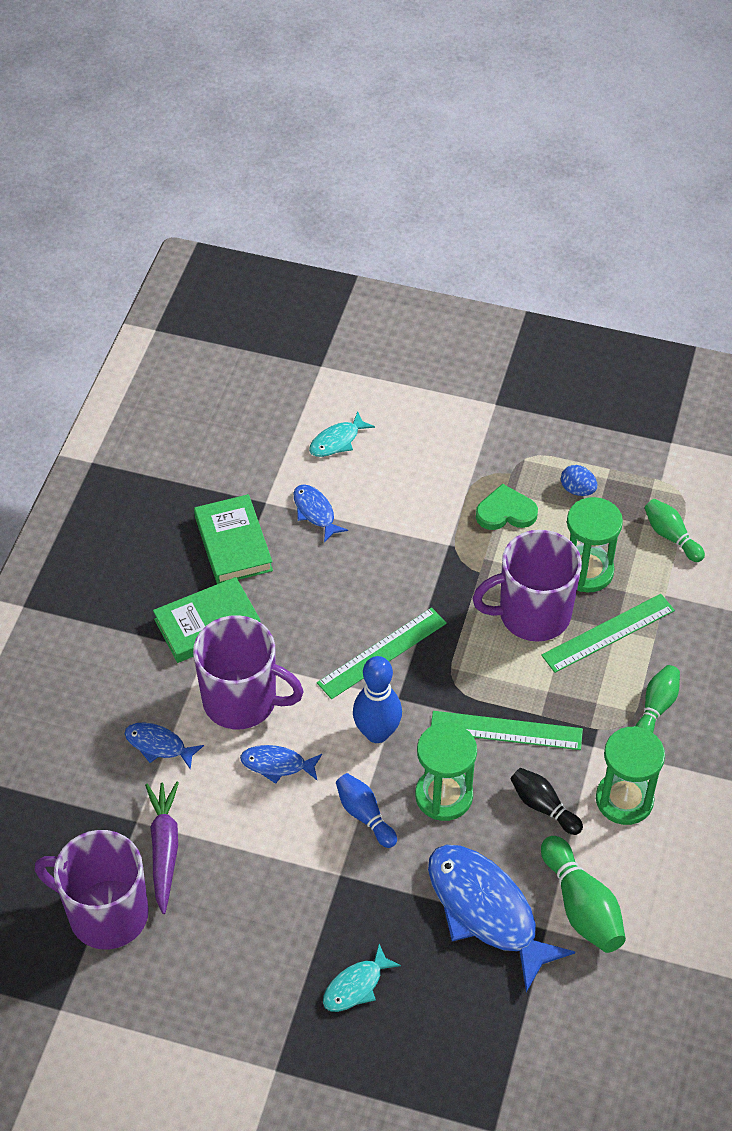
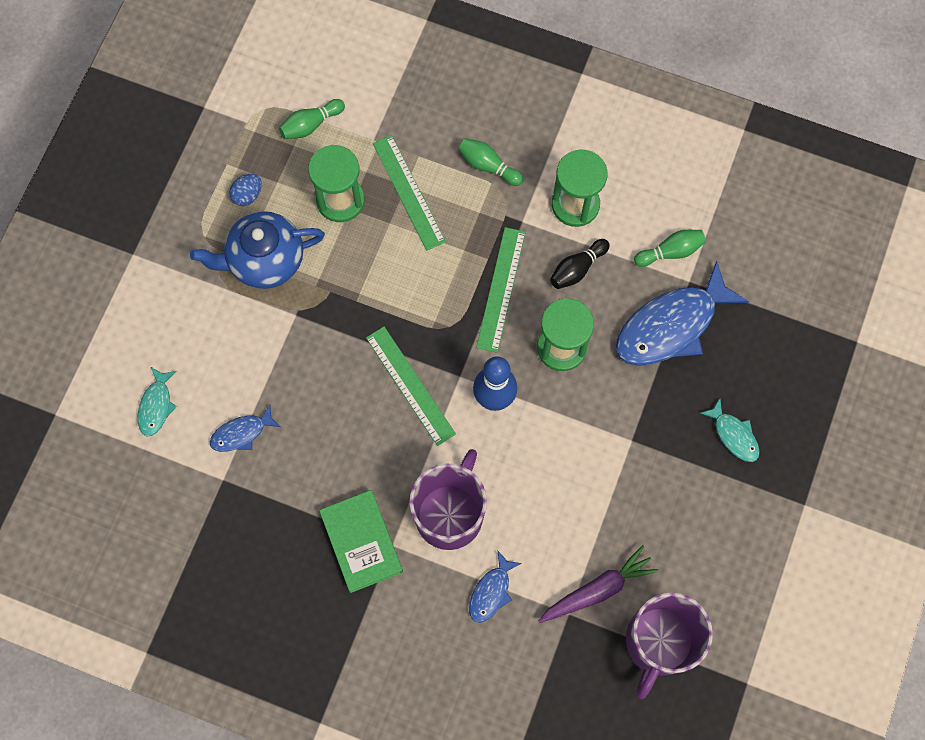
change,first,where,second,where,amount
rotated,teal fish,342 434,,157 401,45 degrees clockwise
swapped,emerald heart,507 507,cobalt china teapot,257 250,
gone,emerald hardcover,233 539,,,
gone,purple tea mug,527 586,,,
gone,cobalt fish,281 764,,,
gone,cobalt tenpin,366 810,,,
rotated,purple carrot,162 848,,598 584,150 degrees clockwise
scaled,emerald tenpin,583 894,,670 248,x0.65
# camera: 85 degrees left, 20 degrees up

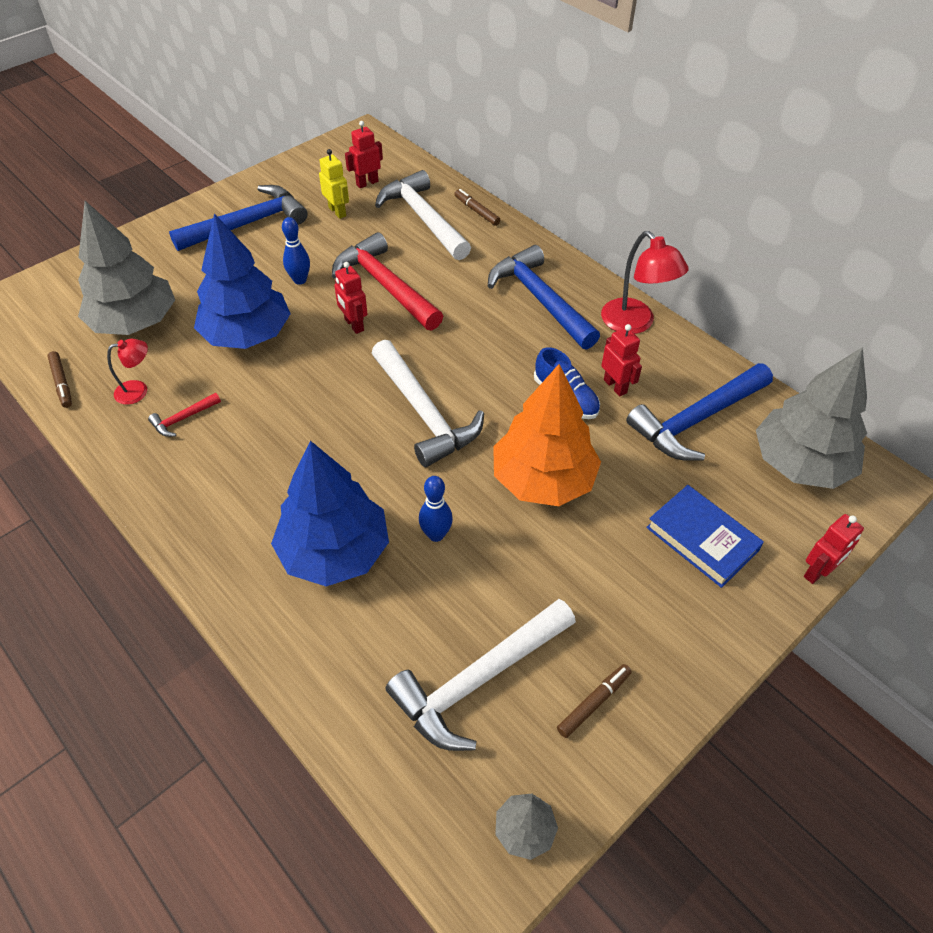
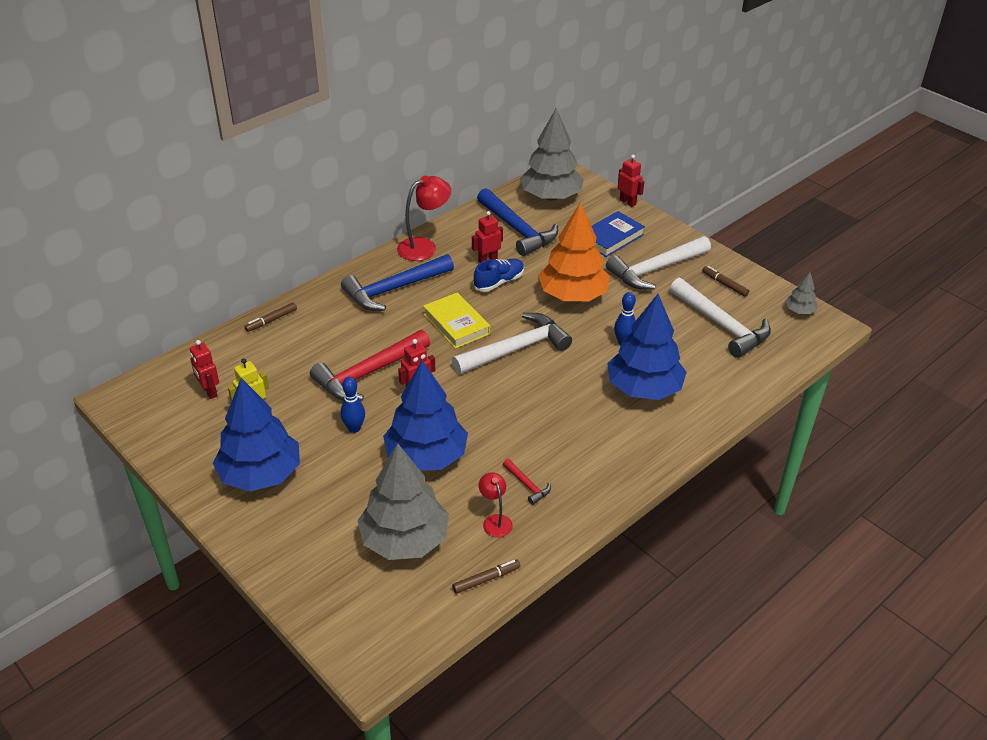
change,first,where,second,where,amount
shifted,snow-white claw hammer,423 215,,658 263,
swapped,cobalt claw hammer,238 218,cobalt tree,256 434,
new,,,golden hardcover,456 320,
# camera: 90 degrees left, 10 degrees down

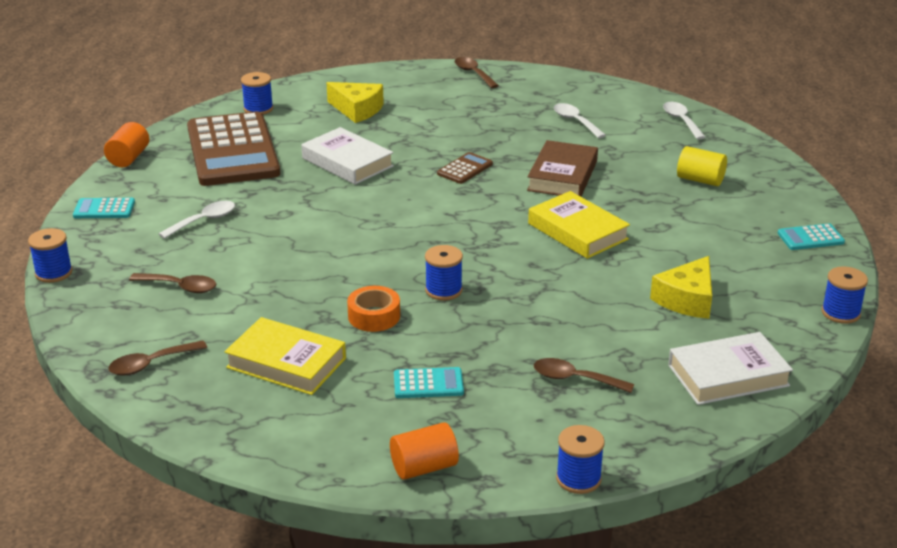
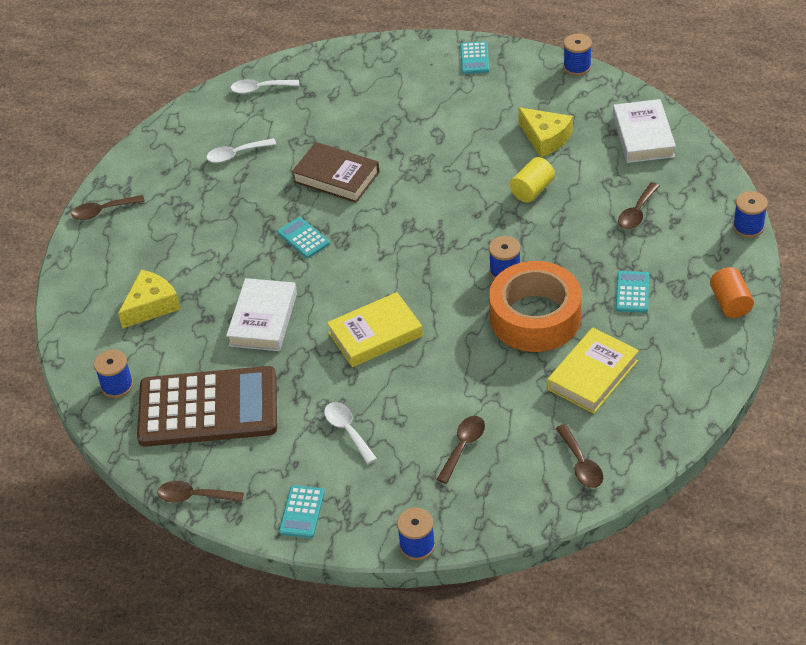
change,first,where,second,where,amount
swapped,orange solid cylinder,126 144,russet spoon,201 491,
rotated,snow-white hardcover,347 156,,261 314,45 degrees counterclockwise
shifted,golden solid cylinder,702 166,,532 179,
repainted,russet adding machine,465 168,teal adding machine,303 237,
shifted,golden hardcover,579 225,,375 329,
scaled,orange sticky tape,373 309,,535 306,x2.08
# camera: 75 degrees left, 15 degrees up

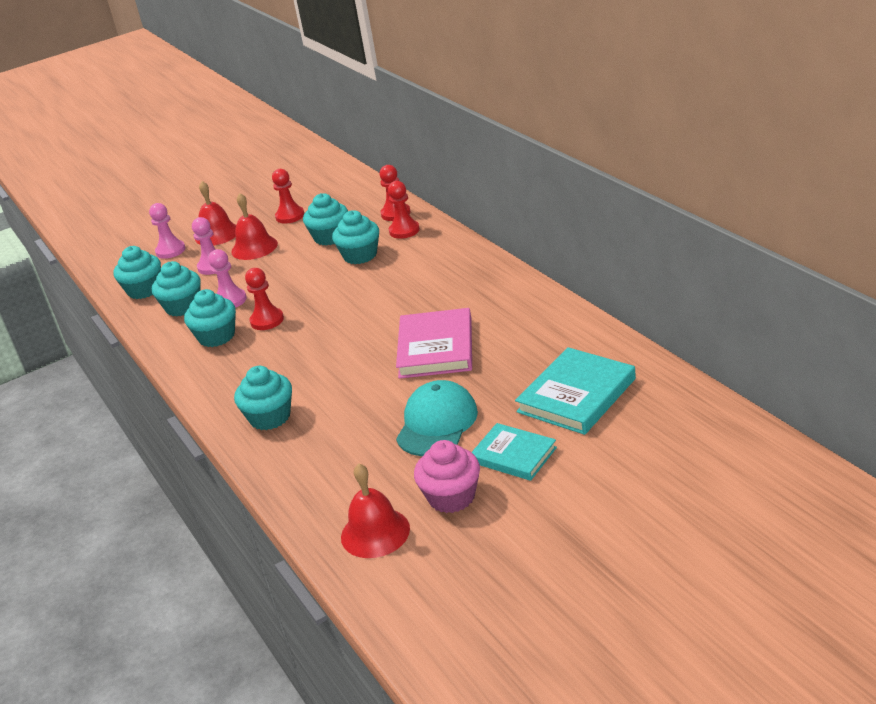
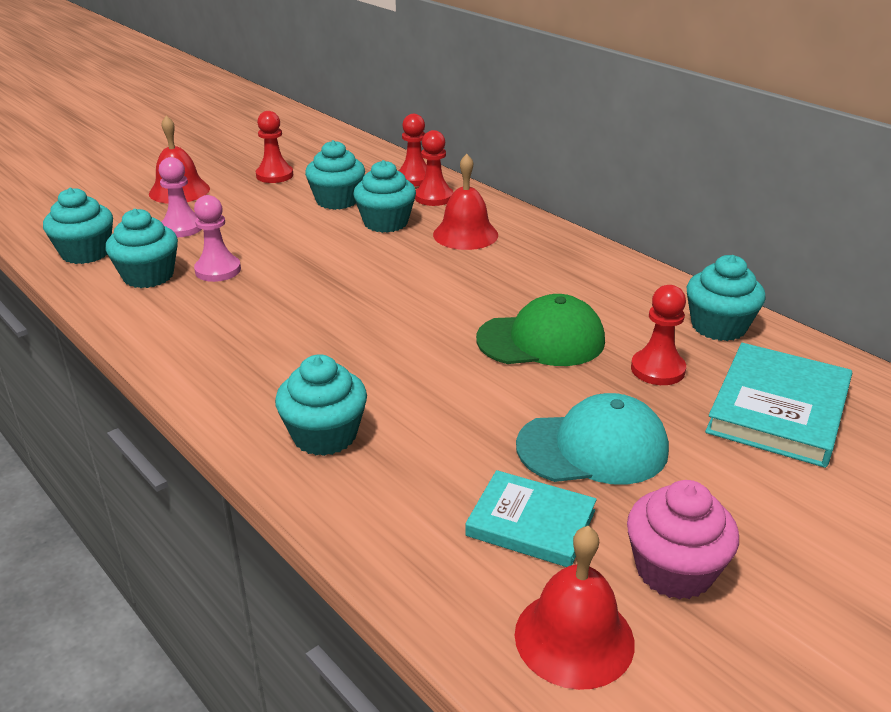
change,first,where,second,where,amount
shifted,red bell,254 226,,465 202,
gone,rosy chess pawn,167 231,,,
shifted,red chess pawn,264 299,,658 335,
shifted,teal fairy cake,210 318,,726 298,
swapped,rosy hardcover,434 343,emerald cap,540 330,
rotated,teal cap,437 418,,592 439,75 degrees clockwise
shifted,teal hardcover,514 452,,531 518,
# camera: 15 degrees left, 0 degrees up

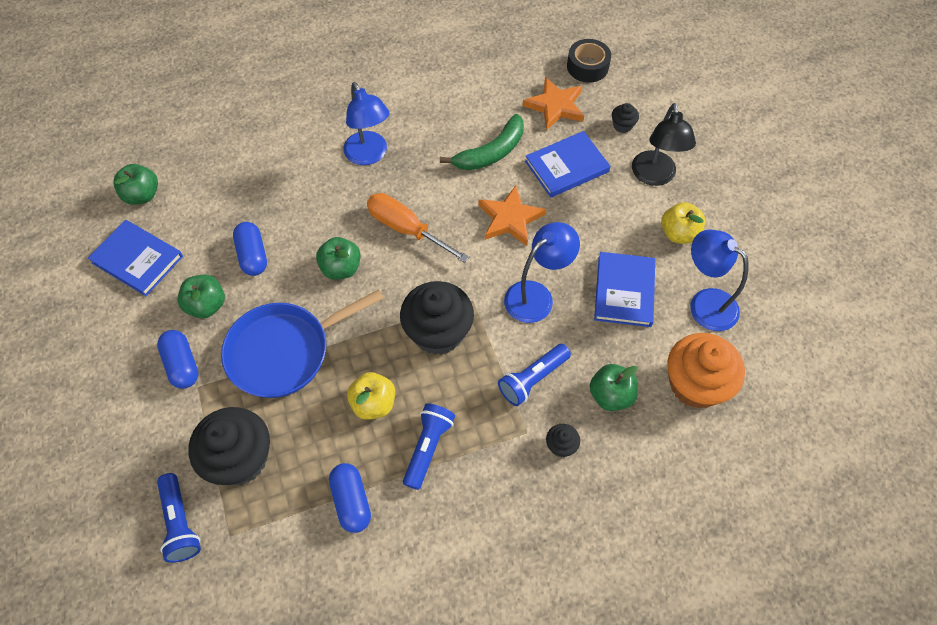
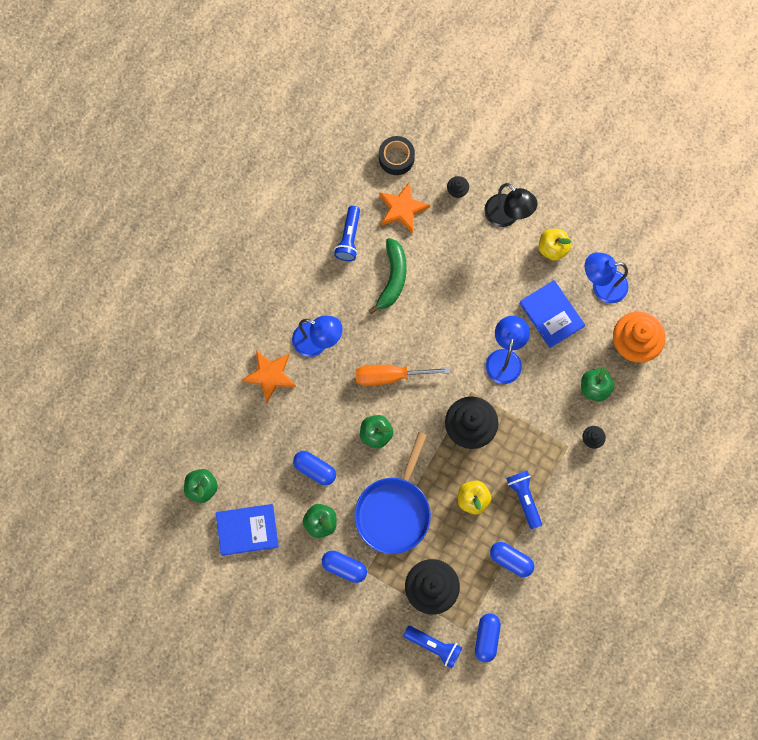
change,first,where,second,where,amount
gone,cobalt hardcover,567 164,,,
shifted,orange star,512 215,,269 376,
shifted,cobalt flashlight,534 375,,347 233,
new,,,cobalt pill,488 638,
# camera: 40 degrees left, 15 degrees up

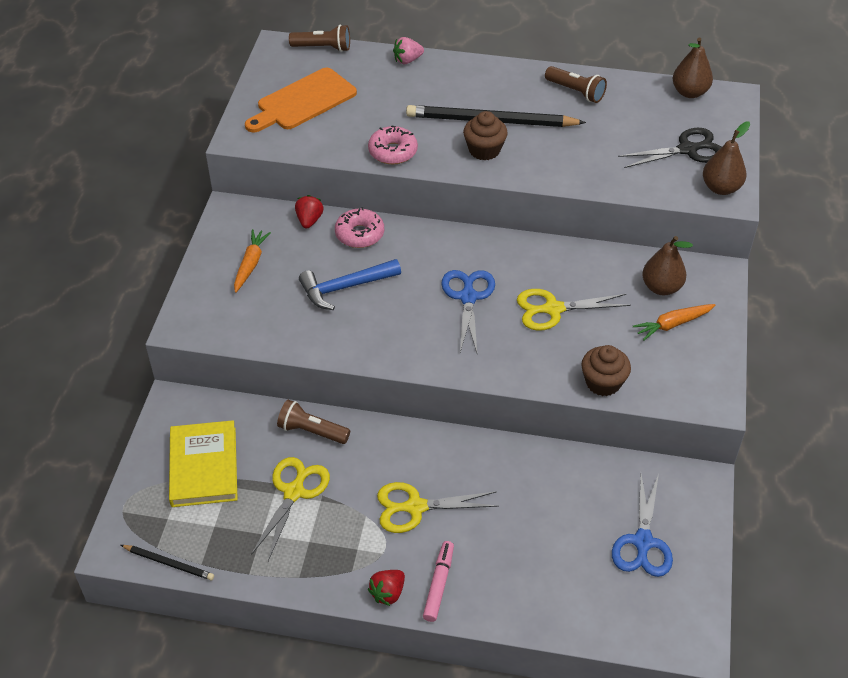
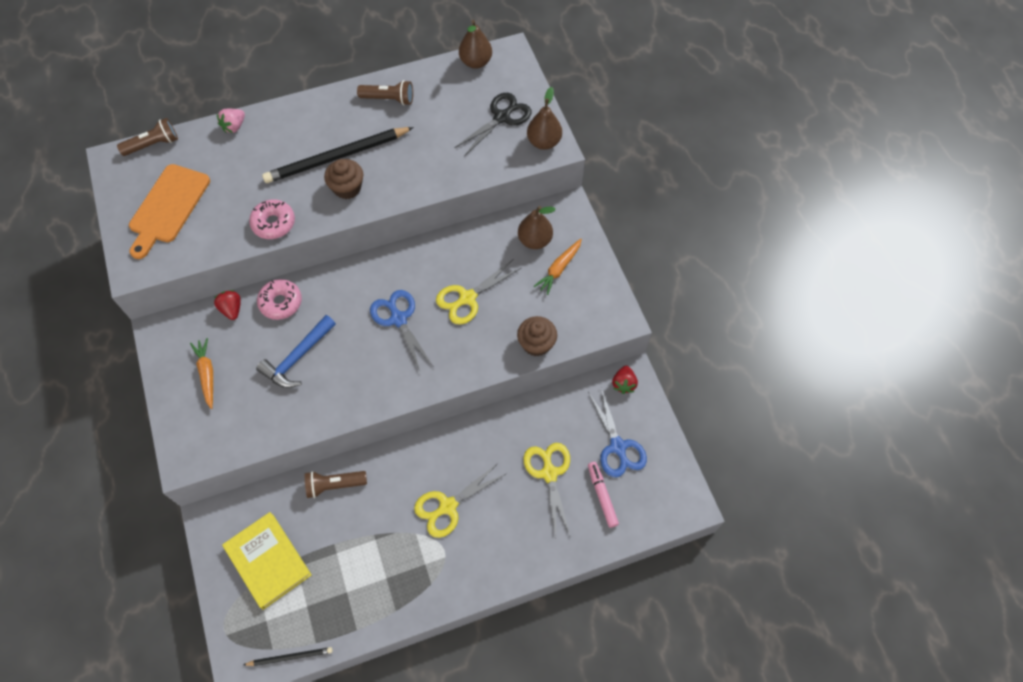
change,first,where,second,where,amount
shifted,golden pair of scissors,290 509,,546 490,
shifted,rosy marker,438 581,,603 495,
shifted,red berry,386 588,,625 380,
# camera: 30 degrees left, 15 degrees up

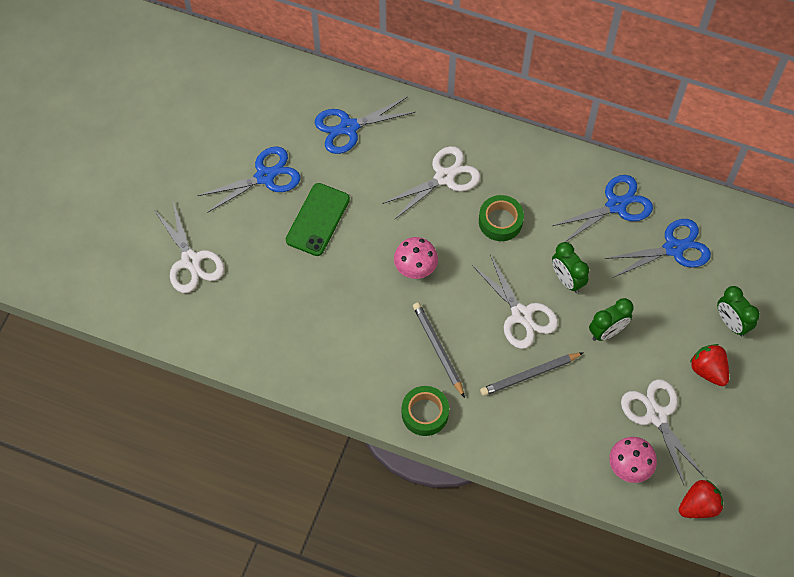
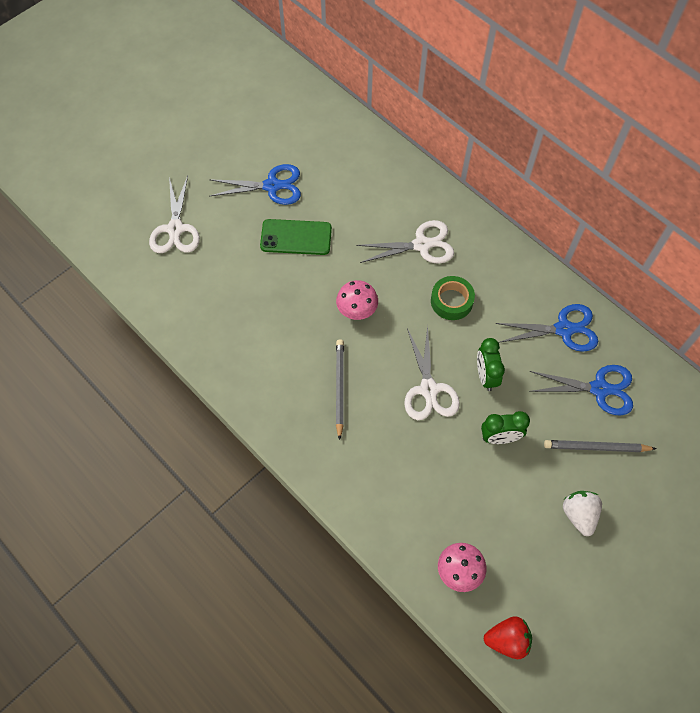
change,first,where,second,where,amount
gone,cobalt pair of scissors,365 125,,,
rotated,emerald smartphone,318 219,,296 237,45 degrees clockwise
gone,emerald clock,738 311,,,
repainted,red berry,709 365,snow-white berry,582 513,
shifted,grey wooden pencil,532 374,,600 446,
gone,snow-white pair of scissors,662 432,,,
gone,emerald sticky tape,425 411,,,
# camera: 25 degrees right, 0 degrees up

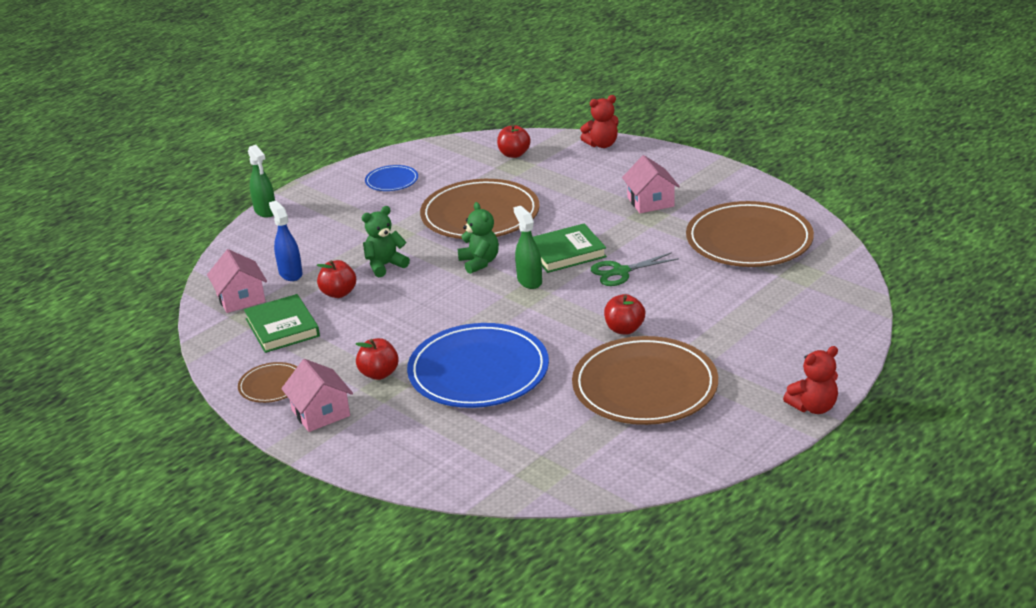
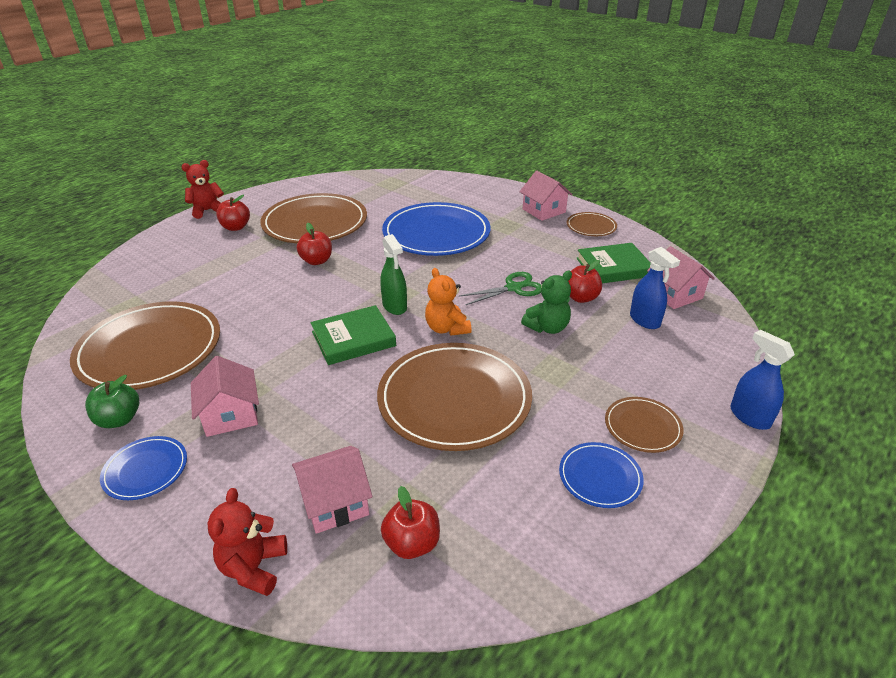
change,first,where,second,where,amount
rotated,red teddy bear,599 121,,247 542,60 degrees counterclockwise
repainted,emerald spray bottle,261 181,cobalt spray bottle,762 380,
repainted,emerald teddy bear,478 238,orange teddy bear,448 302,
shifted,emerald pair of scissors,635 269,,500 288,
rotated,emerald hardcover,282 323,,614 263,75 degrees counterclockwise
shifted,red apple,377 359,,233 213,
new,,,emerald apple,112 401,
new,,,russet plate,644 425,
new,,,cobalt plate,143 468,
new,,,rosy house,332 490,
# camera: 175 degrees right, 5 degrees up

